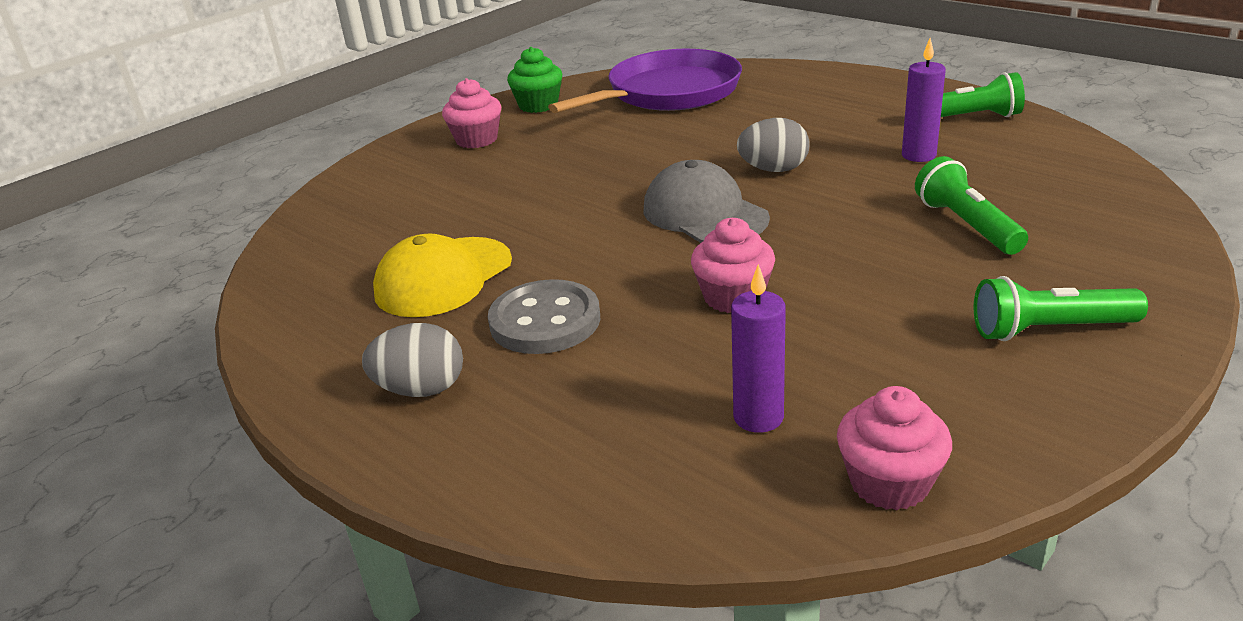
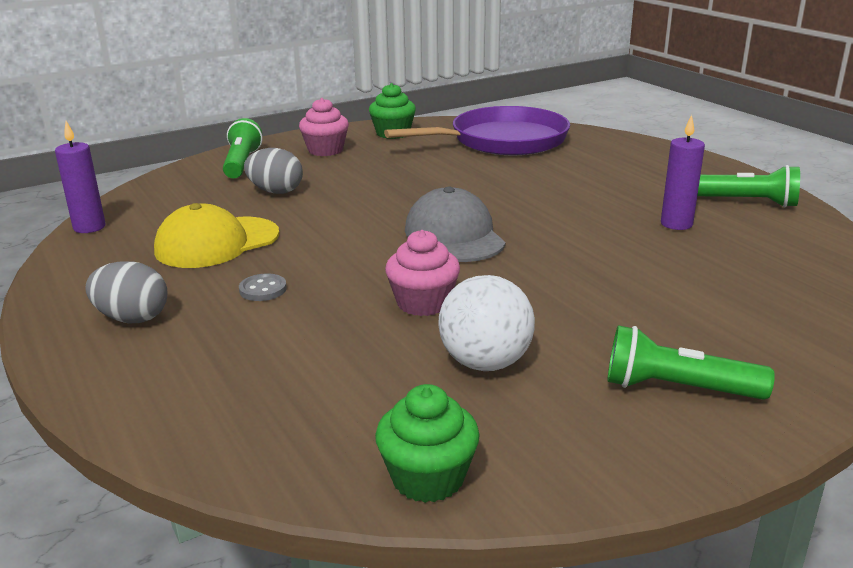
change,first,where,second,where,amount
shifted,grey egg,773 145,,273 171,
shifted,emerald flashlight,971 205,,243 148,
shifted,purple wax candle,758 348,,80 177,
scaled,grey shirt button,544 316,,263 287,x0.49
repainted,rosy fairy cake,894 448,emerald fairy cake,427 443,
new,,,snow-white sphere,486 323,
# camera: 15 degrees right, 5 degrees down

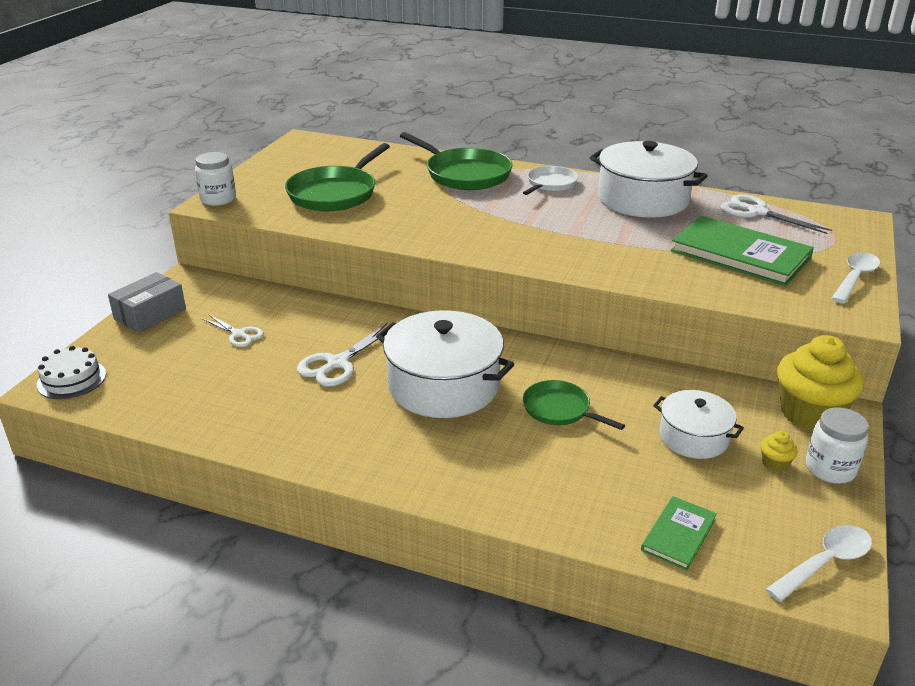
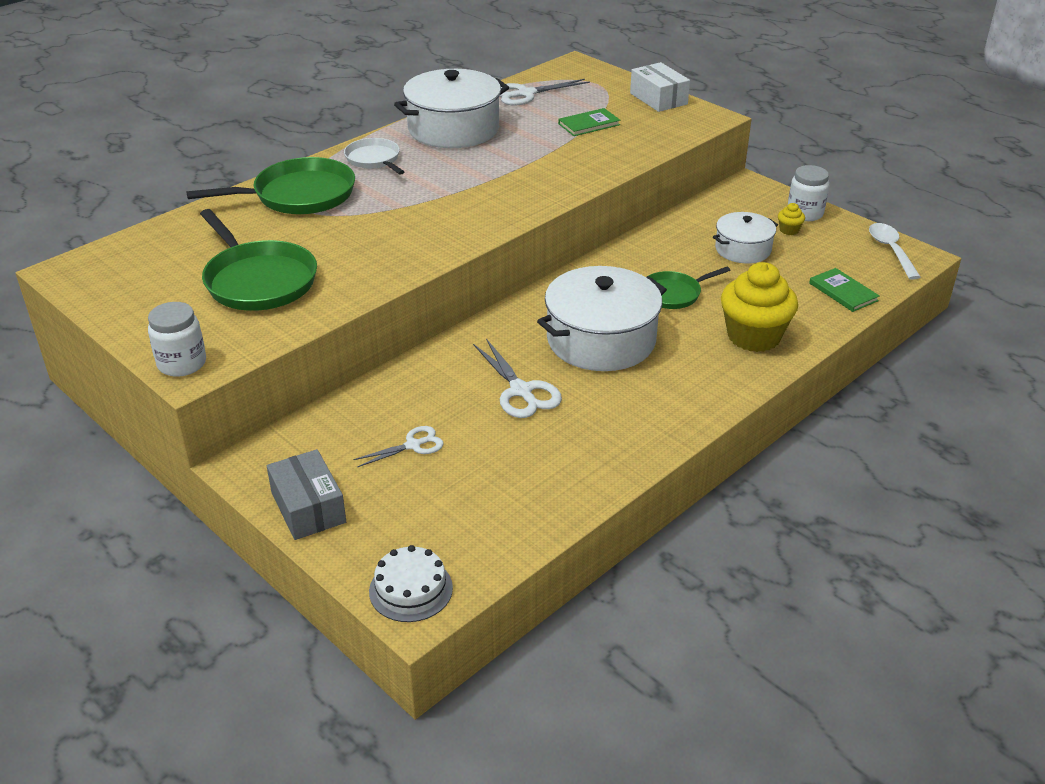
change,first,where,second,where,amount
scaled,emerald hardcover,742 251,,589 122,x0.50
swapped,snow-white spoon,855 277,snow-white parcel,660 87,
shifted,golden fairy cake,820 382,,759 307,
# camera: 65 degrees left, 5 degrees up

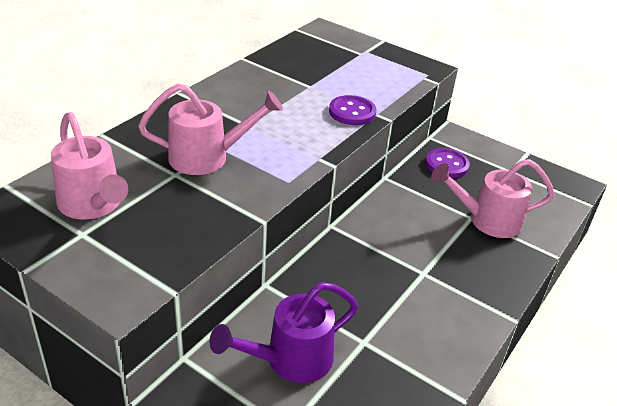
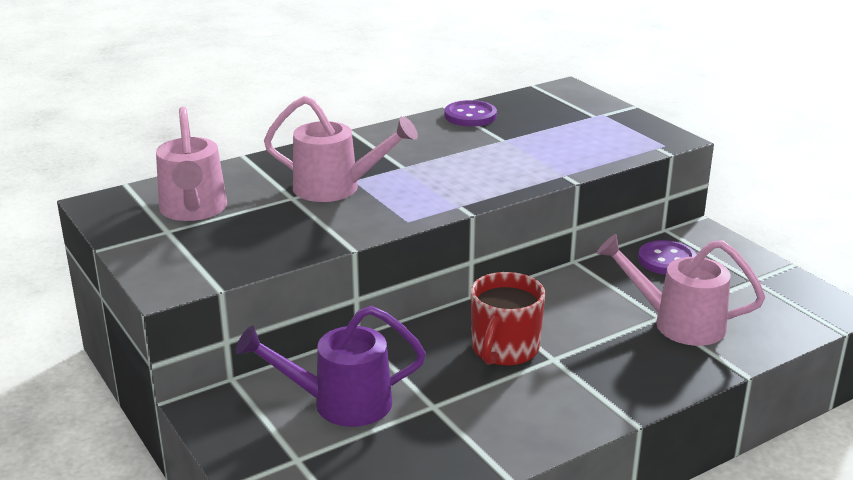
change,first,where,second,where,amount
shifted,purple shirt button,352 110,,471 113,
new,,,red tea mug,508 319,
# camera: 25 degrees right, 10 degrees down

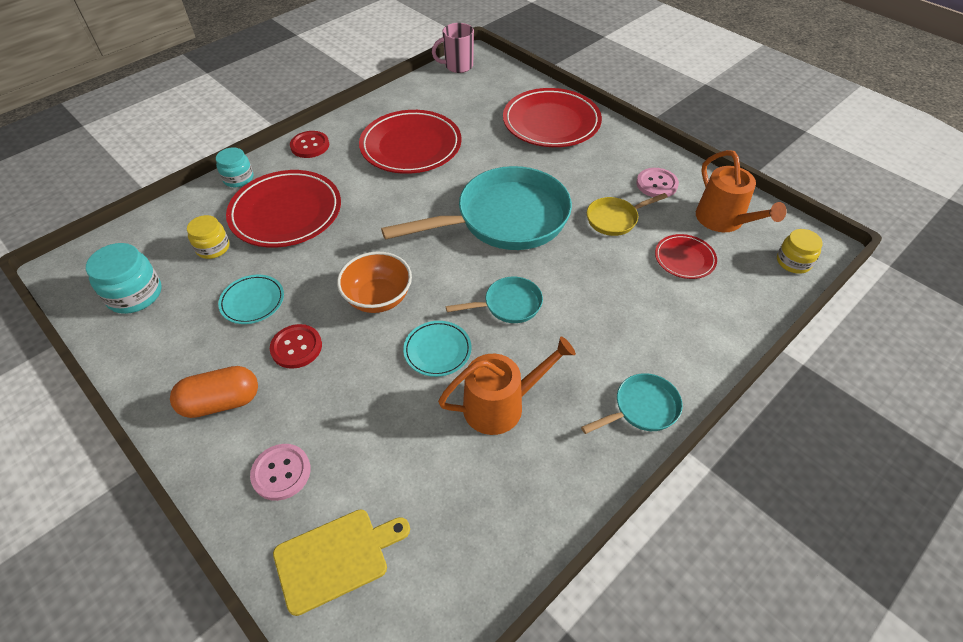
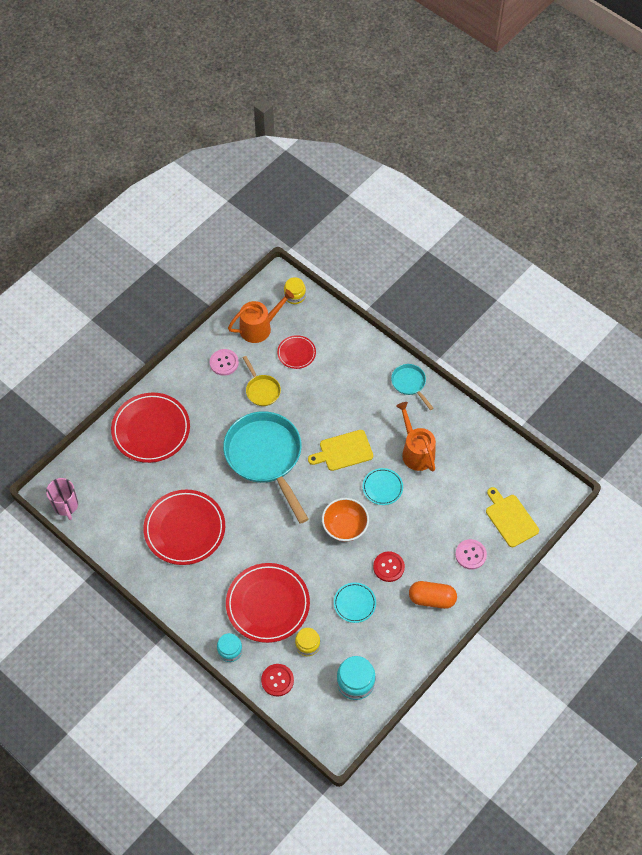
change,first,where,second,where,amount
shifted,red shirt button,309 144,,277 680,
swapped,teal frying pan,494 300,golden cutting board,340 450,
rotated,orange pill,214 392,,433 595,60 degrees counterclockwise
# camera: 95 degrees left, 10 degrees up

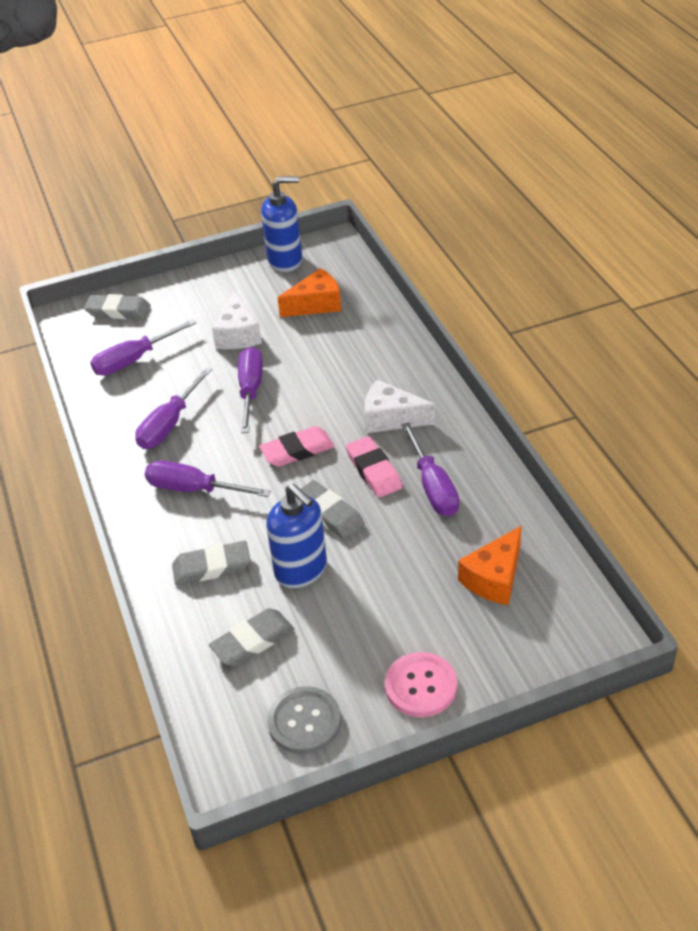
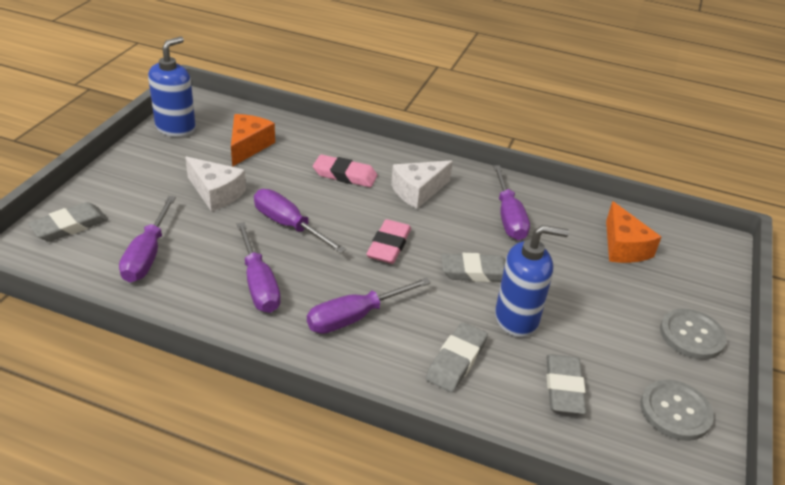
change,first,where,second,where,amount
rotated,purple hand screwdriver,430 469,,511 202,60 degrees clockwise
shifted,rosy pencil eraser,374 467,,345 170,
repainted,rosy shirt button,421 684,grey shirt button,693 334,
# camera: 55 degrees left, 5 degrees down

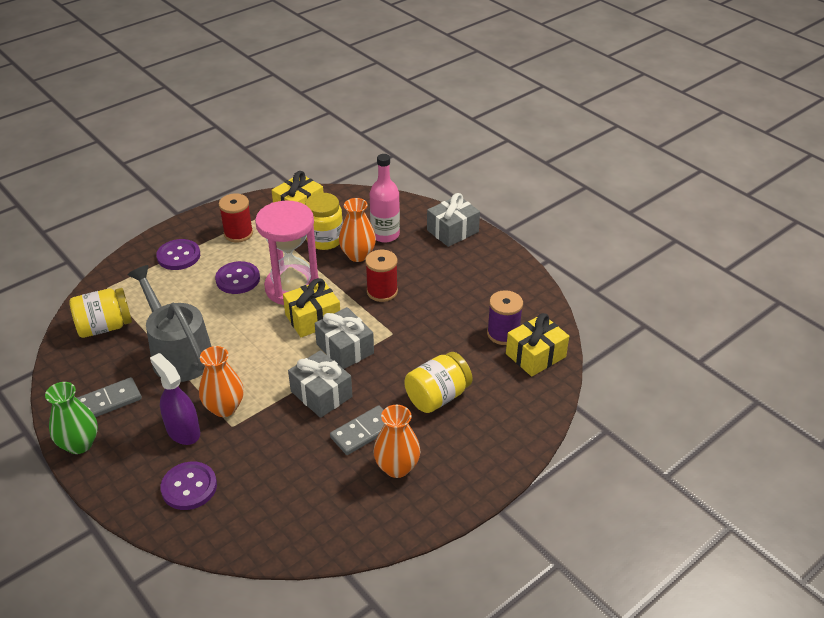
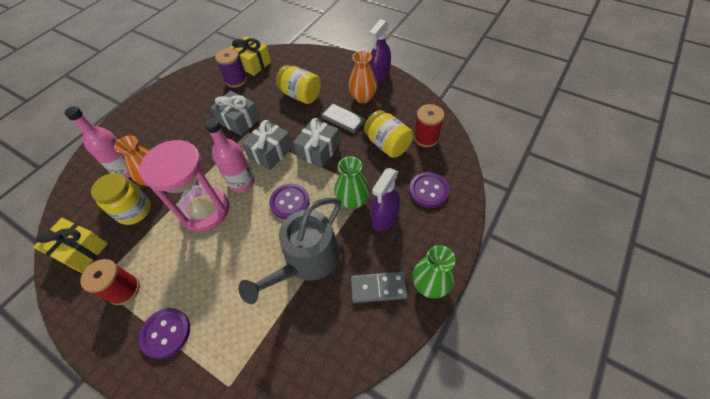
change,first,where,second,where,amount
shifted,grey present,453 220,,235 113,
shifted,red spool,381 276,,429 125,
shifted,purple shirt button,237 277,,289 201,
swapped,golden present,311 307,rosy flask,229 155,
shifted,golden jar,100 313,,388 134,
repainted,orange vase,221 381,emerald vase,352 182,
rotated,grey domino,109 397,,379 287,45 degrees counterclockwise
new,,,purple spray bottle,380 50,
# camera: 105 degrees left, 15 degrees up

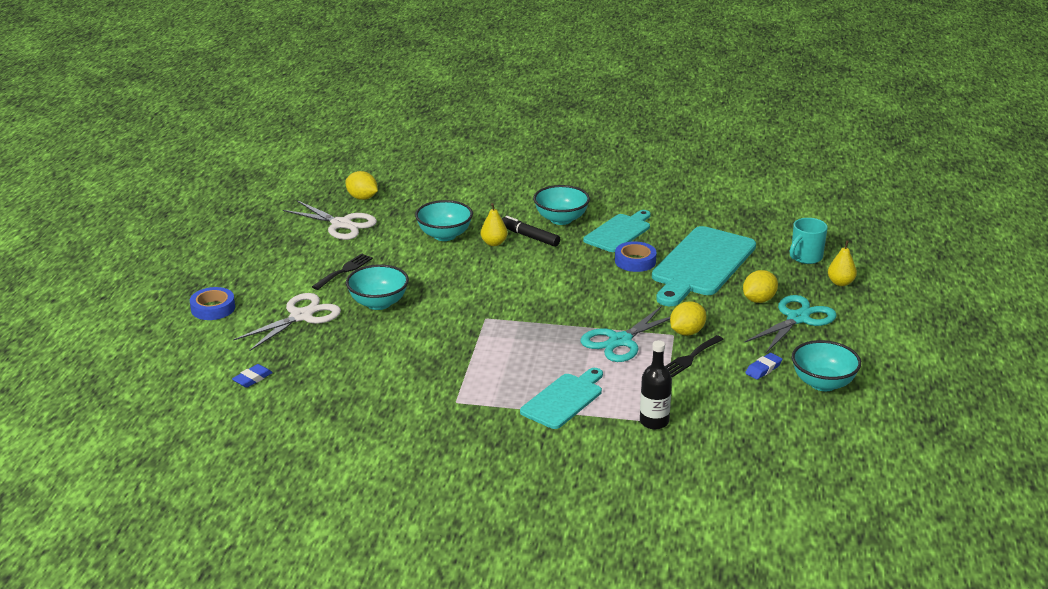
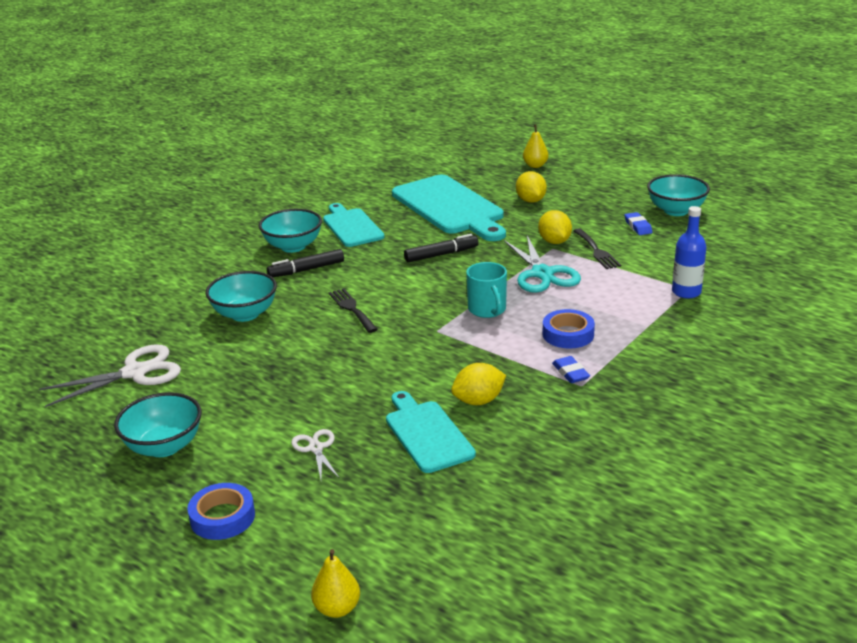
change,first,where,second,where,amount
shifted,golden toy lemon,362 185,,478 384,
shifted,golden toy pear,494 224,,335 583,
shifted,teal tea mug,809 241,,486 290,
shifted,cobalt sticky tape,636 256,,569 328,
shifted,black table fork,342 272,,353 310,
shifted,teal serving bowl,377 287,,158 424,
scaled,snow-white pair of scissors,287 322,,315 454,x0.54
gone,teal pair of scissors,791 324,,,
repainted,black flask,656 384,cobalt flask,689 252,
shifted,cobalt pencil eraser,252 376,,571 369,
shifted,teal cutting board,561 398,,431 432,
new,,,black marker,441 248,
# camera: 60 degrees left, 0 degrees up

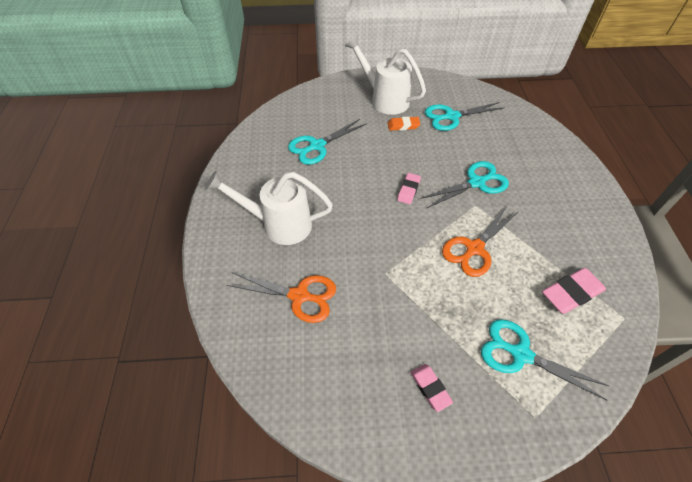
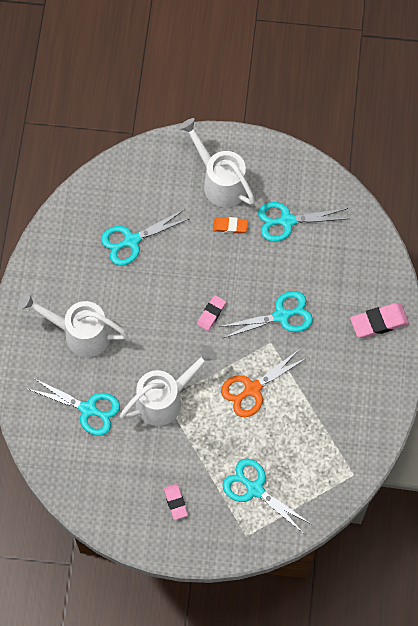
change,first,where,second,where,amount
shifted,rosy pencil eraser,574 291,,379 320,
repainted,orange pair of scissors,281 297,teal pair of scissors,74 407,
new,,,snow-white watering pot,168 385,
# camera: 10 degrees right, 15 degrees up

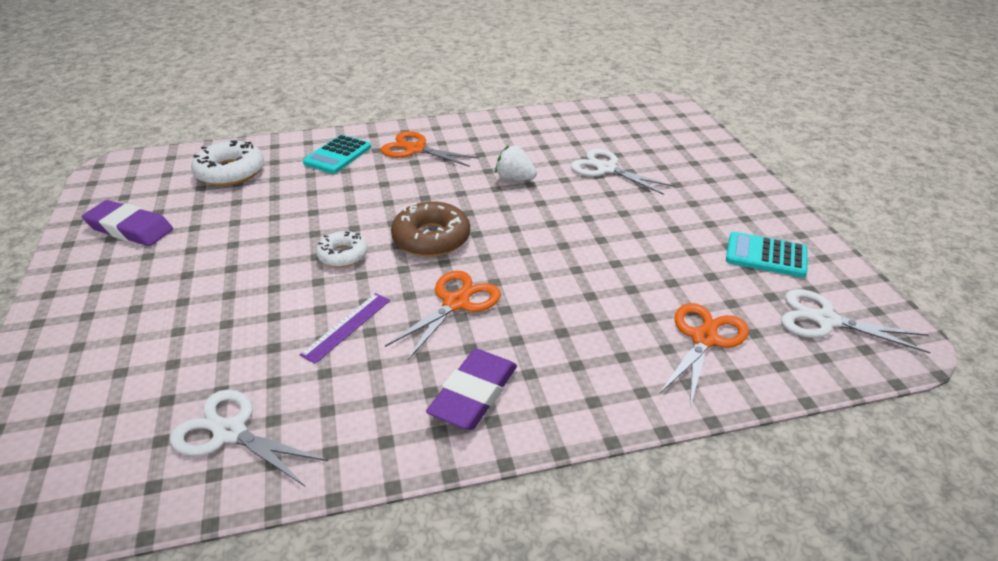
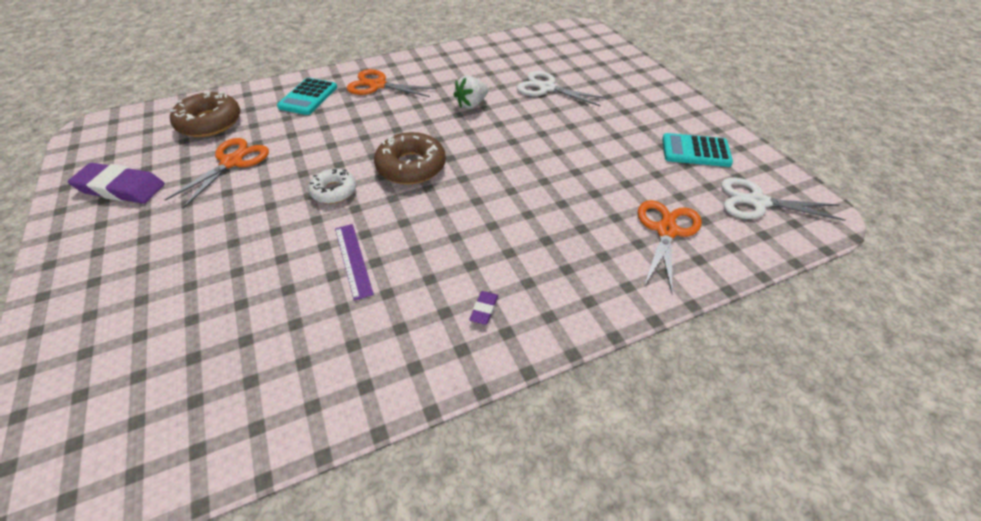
change,first,where,second,where,amount
repainted,snow-white donut,227 163,russet donut,205 114,
rotated,snow-white berry,516 163,,471 92,60 degrees counterclockwise
shifted,orange pair of scissors,443 315,,217 173,
rotated,purple measuring stick,345 328,,354 262,45 degrees counterclockwise
scaled,purple pencil eraser,471 389,,483 308,x0.43
gone,snow-white pair of scissors,249 438,,,
# camera: 10 degrees left, 10 degrees up

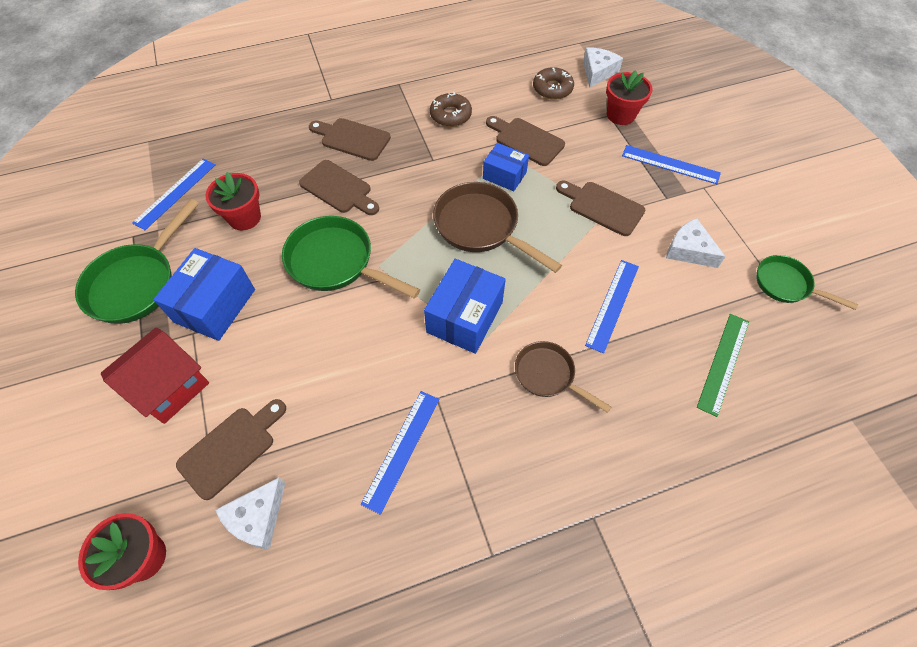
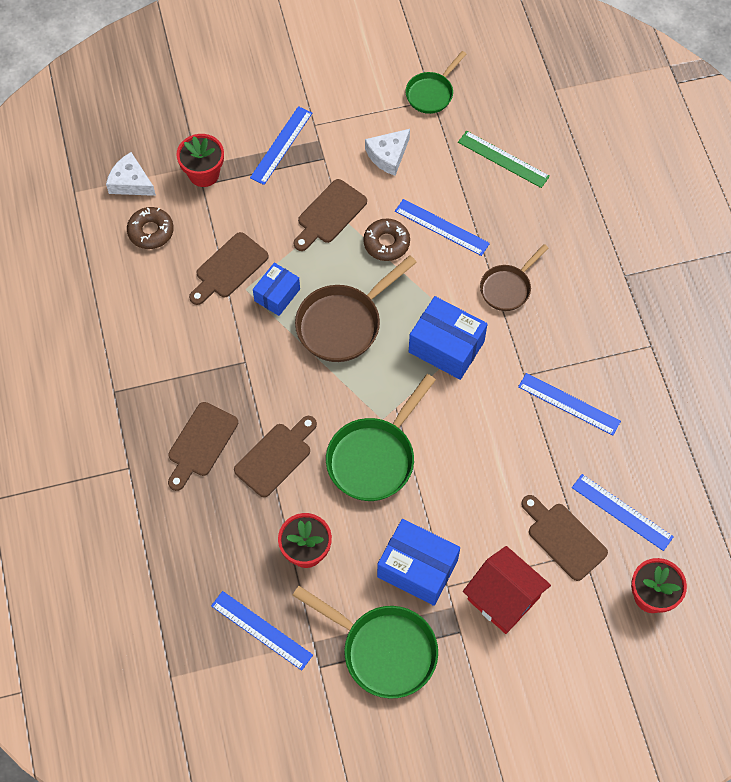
change,first,where,second,where,amount
shifted,russet donut,451 109,,386 240,
swapped,snow-white piece of cheese,250 513,cobalt measuring stick,623 512,
# camera: 85 degrees left, 5 degrees up

